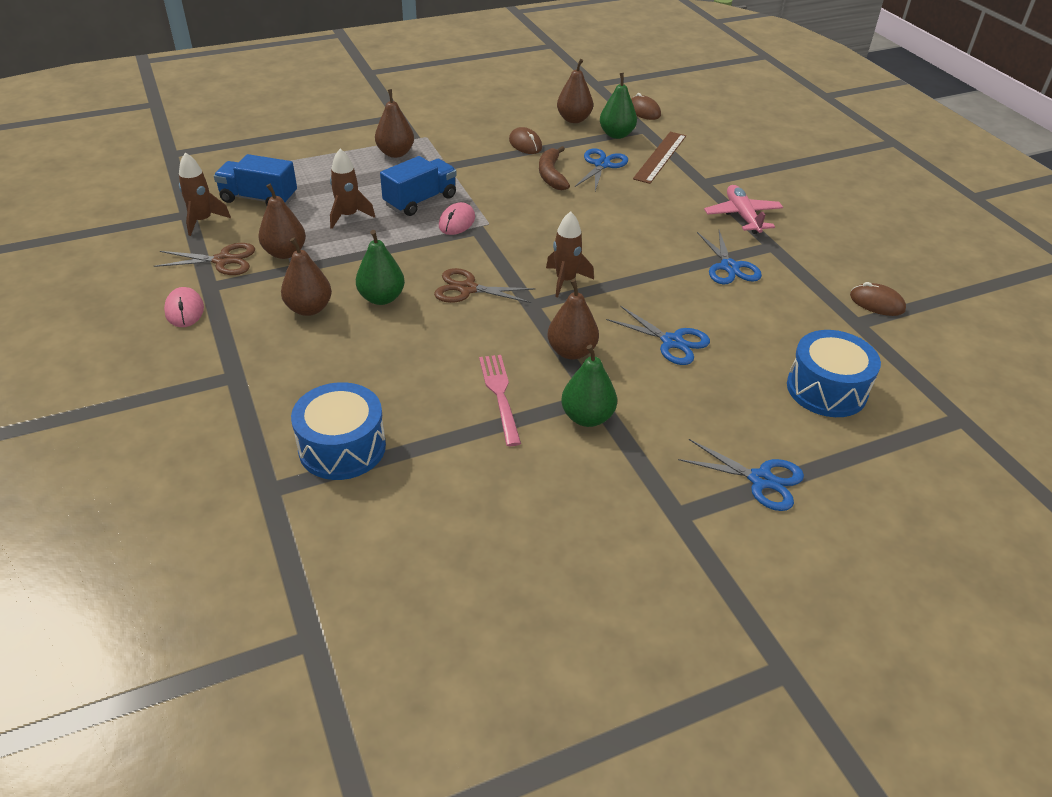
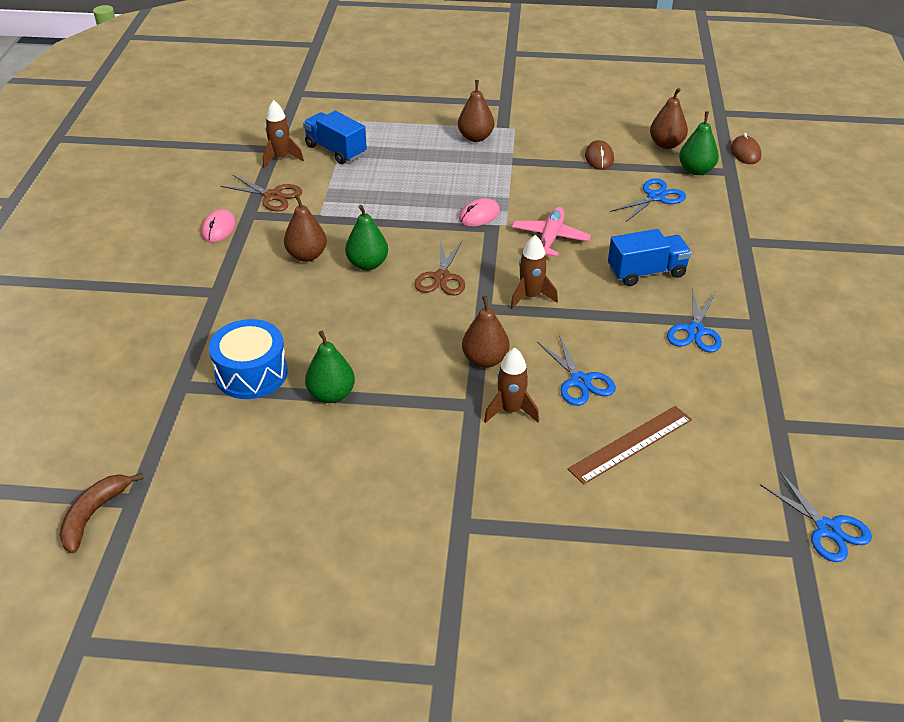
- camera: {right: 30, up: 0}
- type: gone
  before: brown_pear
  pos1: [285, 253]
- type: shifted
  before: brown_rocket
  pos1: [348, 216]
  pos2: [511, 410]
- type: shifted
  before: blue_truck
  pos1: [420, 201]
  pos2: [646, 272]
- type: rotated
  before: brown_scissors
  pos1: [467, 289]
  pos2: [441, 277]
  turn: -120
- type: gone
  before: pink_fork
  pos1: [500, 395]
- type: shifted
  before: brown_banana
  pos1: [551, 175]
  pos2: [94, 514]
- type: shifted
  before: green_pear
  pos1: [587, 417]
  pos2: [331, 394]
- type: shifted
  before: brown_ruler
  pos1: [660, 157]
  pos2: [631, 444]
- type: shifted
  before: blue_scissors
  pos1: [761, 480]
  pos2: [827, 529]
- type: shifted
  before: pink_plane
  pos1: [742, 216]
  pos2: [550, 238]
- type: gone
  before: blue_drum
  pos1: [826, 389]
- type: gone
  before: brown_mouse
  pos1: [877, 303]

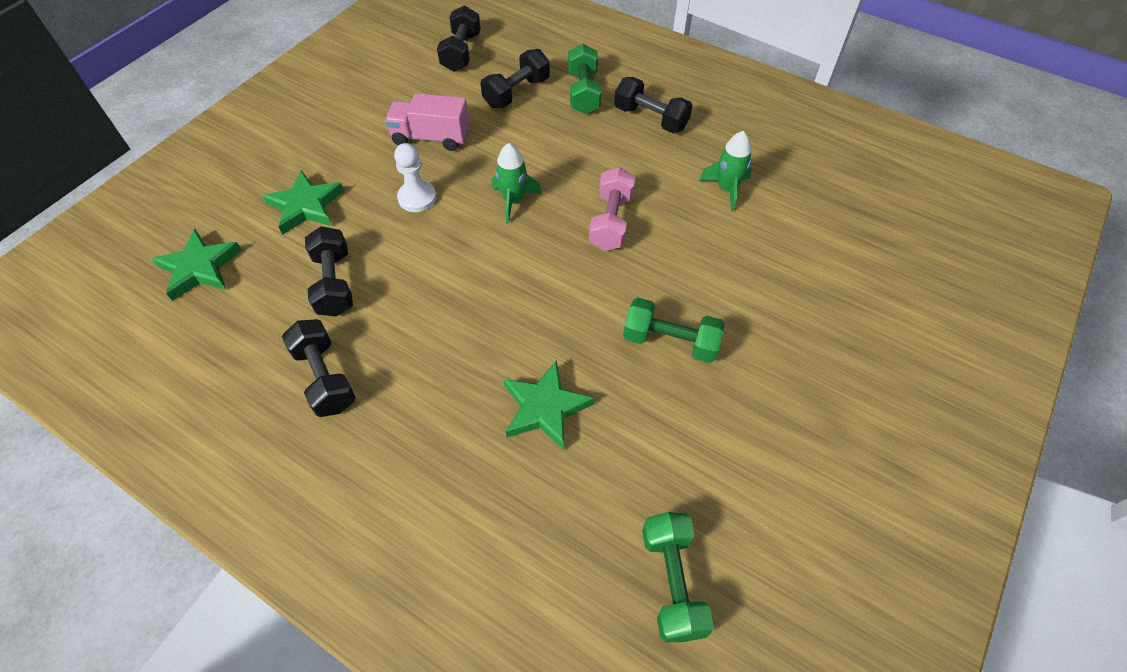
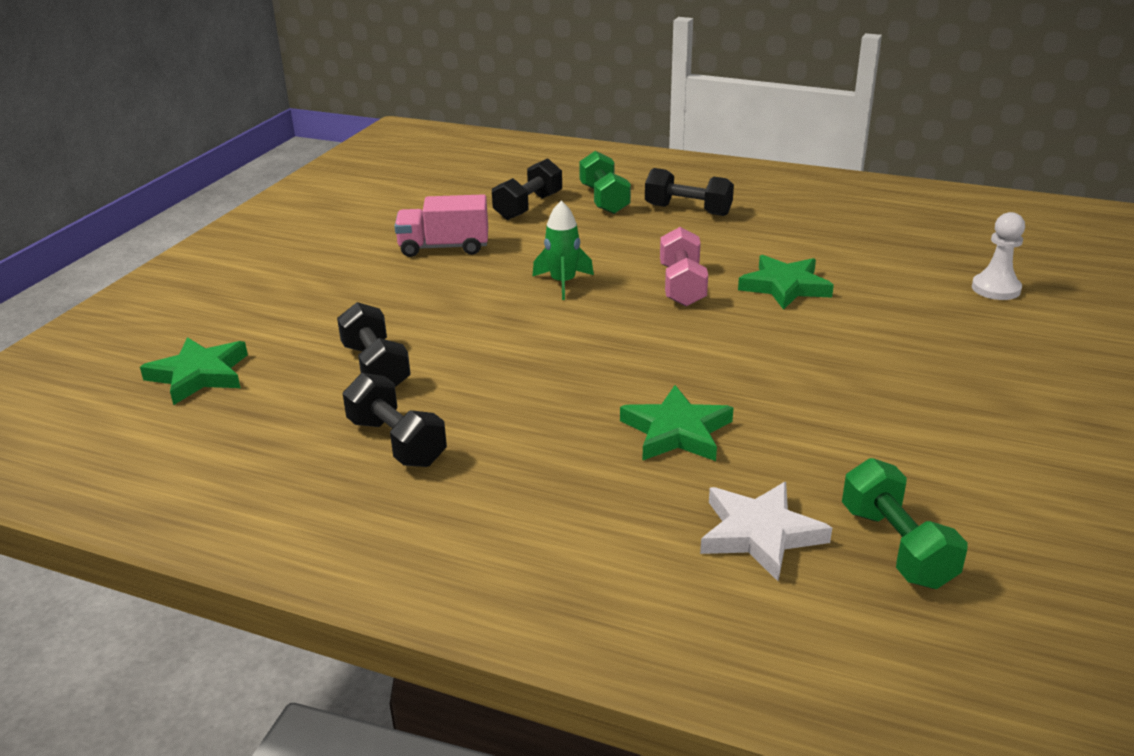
- camera: {right: -10, up: -25}
- type: shifted
  before: green_star
  pos1: [306, 206]
  pos2: [785, 287]
- type: shifted
  before: white_pawn
  pos1: [417, 198]
  pos2: [996, 289]
- type: gone
  before: black_dumbbell
  pos1: [461, 52]
- type: gone
  before: green_dumbbell
  pos1: [670, 342]
- type: gone
  before: green_rocket
  pos1: [726, 189]
- type: new
  after: white_star
  pos2: [759, 534]

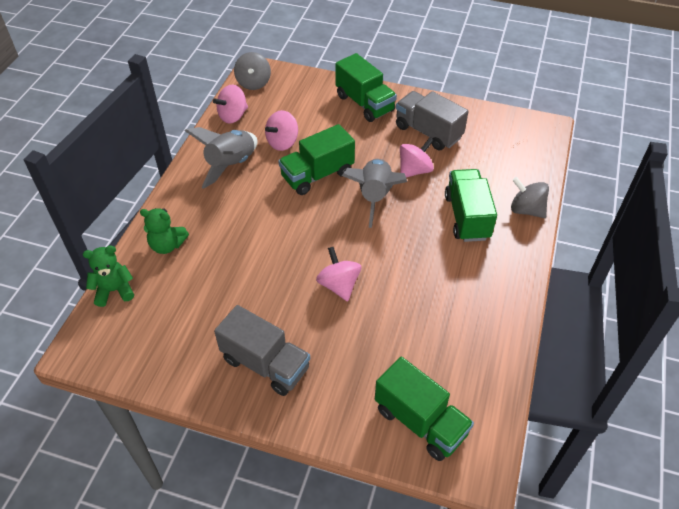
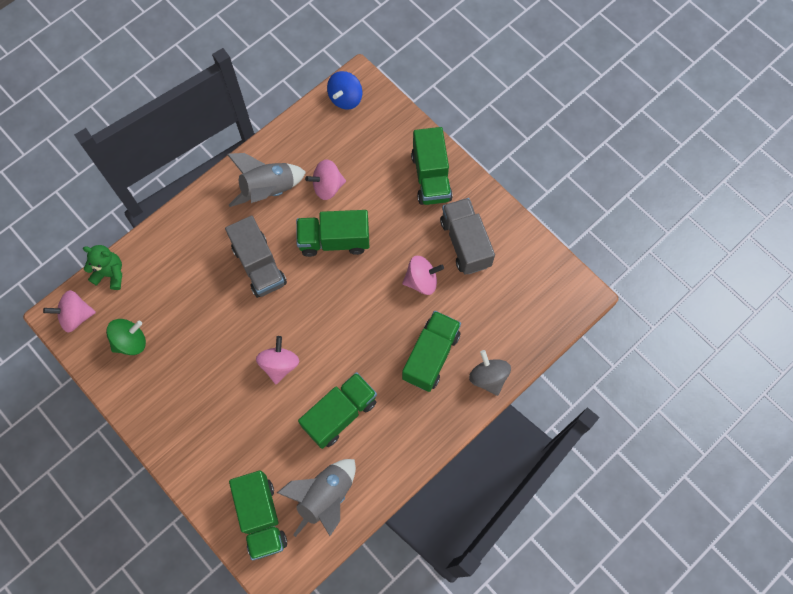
- camera: {right: 30, up: 20}
- type: gone
  before: green_teddy_bear
  pos1: [167, 245]
- type: shifted
  before: pink_spinning_top
  pos1: [233, 116]
  pos2: [76, 316]
- type: shifted
  before: grey_truck
  pos1: [265, 364]
  pos2: [259, 265]
- type: repainted
  before: grey_spinning_top
  after: blue_spinning_top
  pos1: [253, 83]
  pos2: [345, 98]
- type: shifted
  before: grey_rocket
  pos1: [374, 197]
  pos2: [325, 497]
- type: new
  after: green_spinning_top
  pos2: [131, 341]
- type: new
  after: green_truck
  pos2: [340, 414]

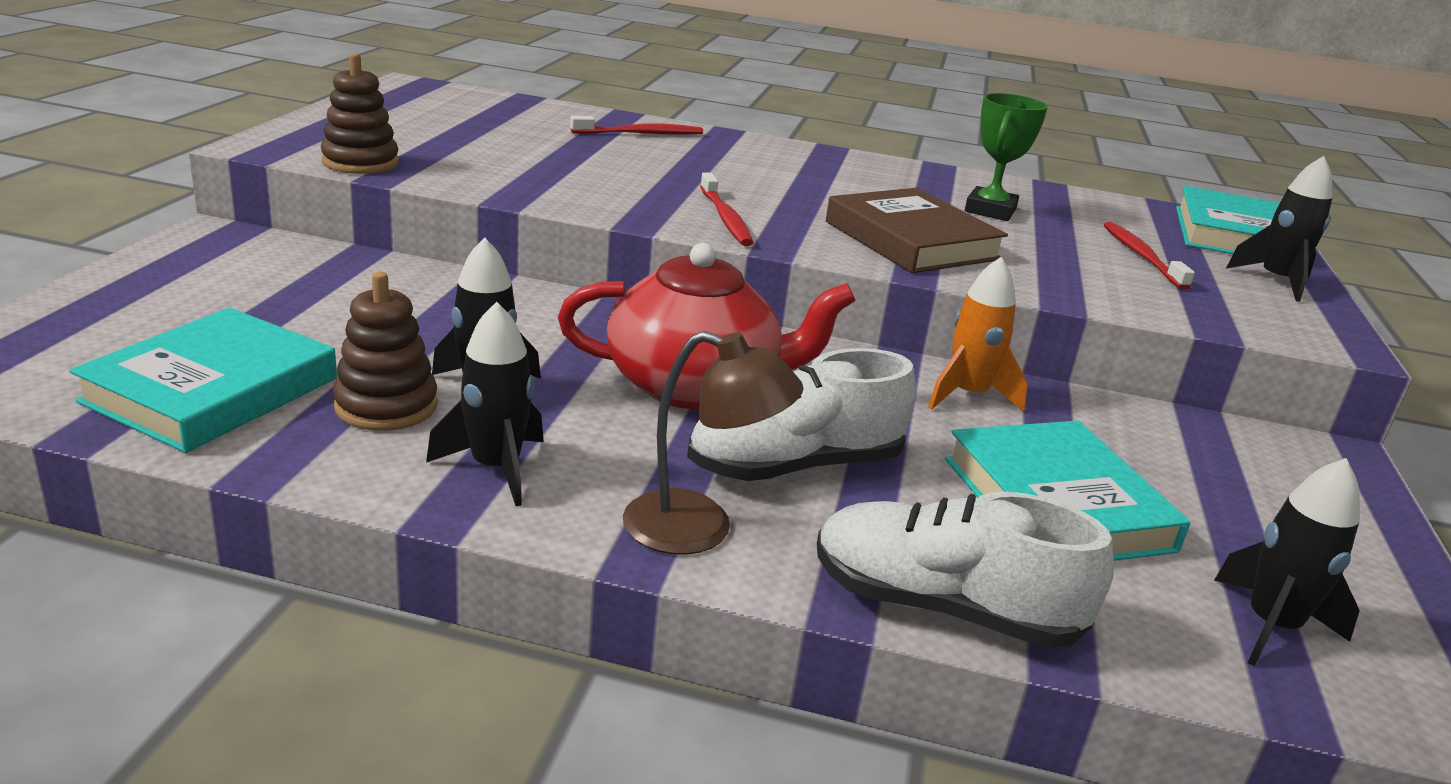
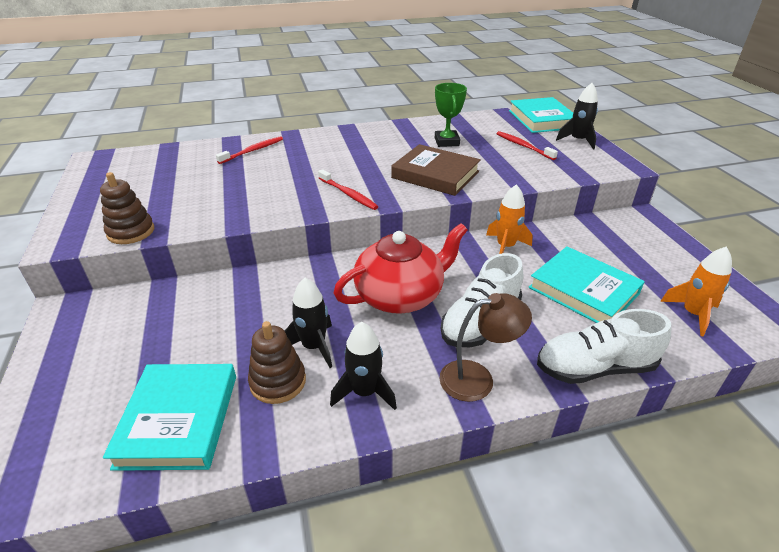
- camera: {right: -25, up: 10}
- type: repainted
  before: black_rocket
  after: orange_rocket
  pos1: [1271, 626]
  pos2: [692, 314]

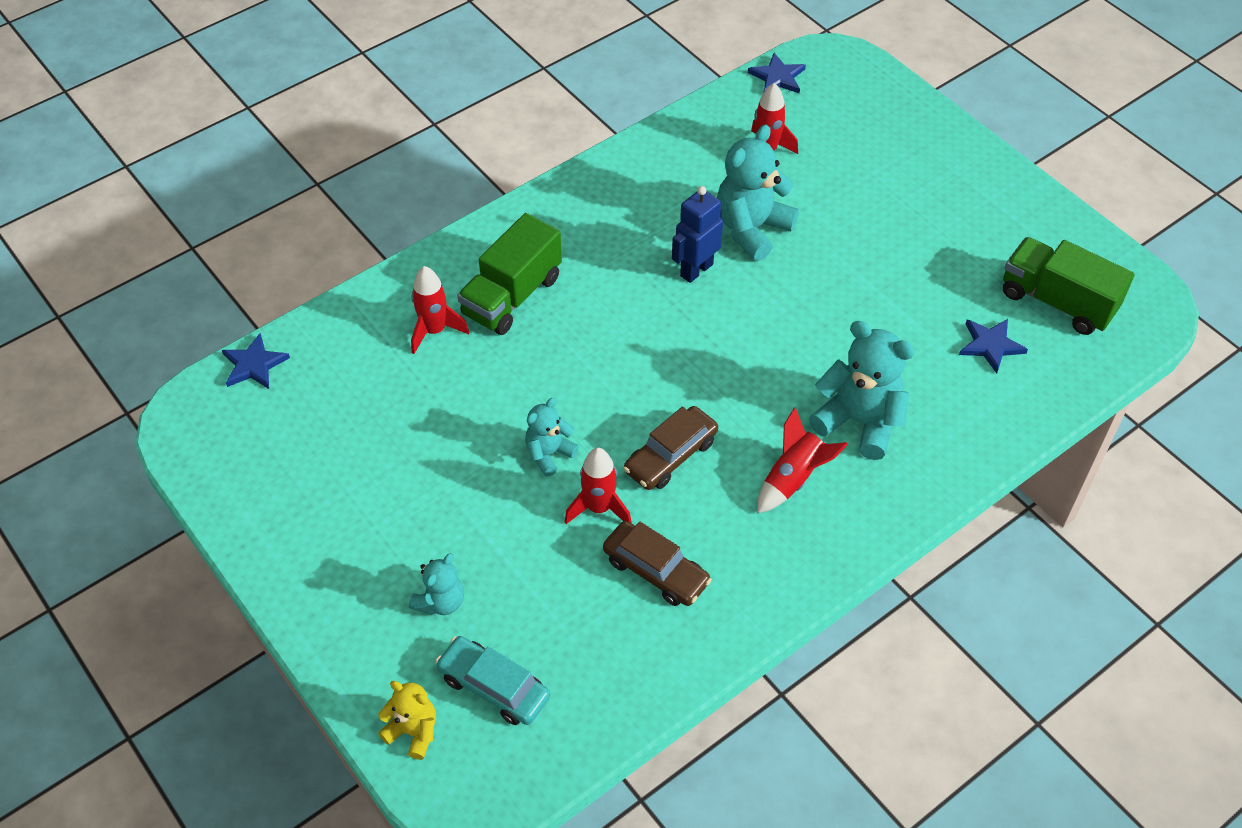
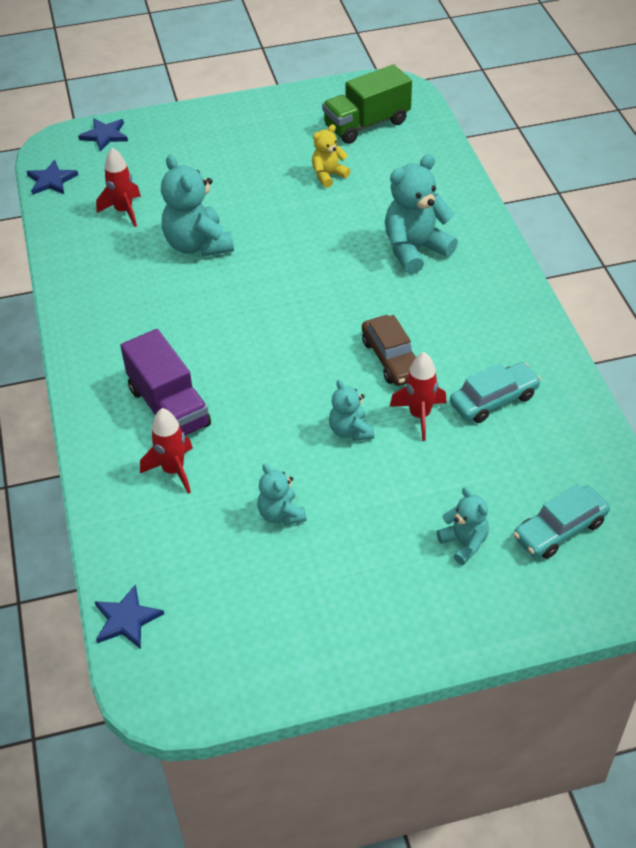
- camera: {right: -65, up: -5}
- type: shifted
  before: yellow_teddy_bear
  pos1: [413, 731]
  pos2: [328, 175]
- type: repainted
  before: green_truck
  after: purple_truck
  pos1: [512, 296]
  pos2: [169, 407]
- type: repainted
  before: brown_car
  after: turquoise_car
  pos1: [656, 571]
  pos2: [494, 400]
- type: gone
  before: blue_robot
  pos1: [696, 270]
- type: gone
  before: red_rocket
  pos1: [793, 478]
- type: shifted
  before: blue_star
  pos1: [990, 345]
  pos2: [105, 135]
- type: new
  after: turquoise_teddy_bear
  pos2: [281, 514]

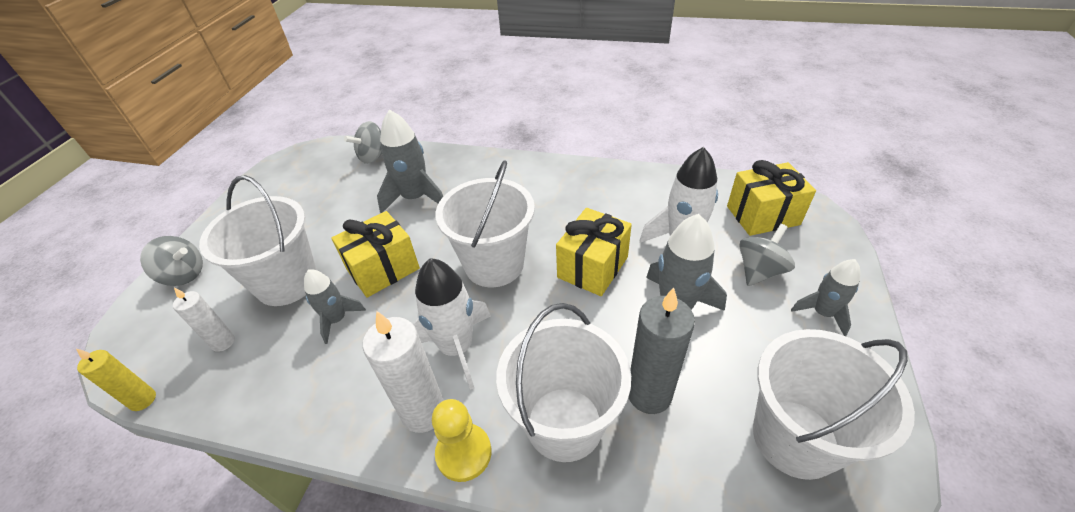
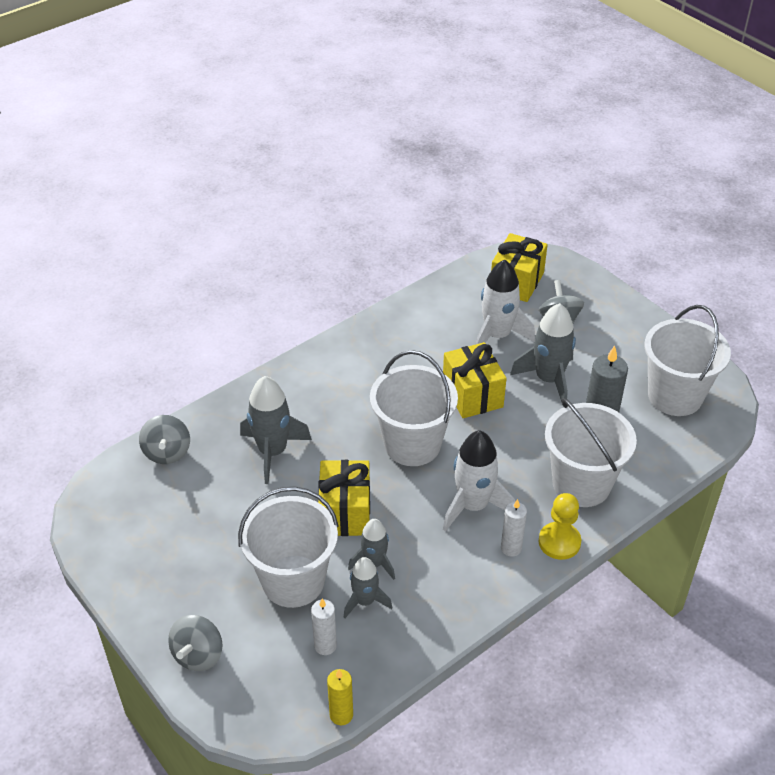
- camera: {right: -55, up: 0}
- type: rotated
  before: grey_spinning_top
  pos1: [184, 275]
  pos2: [198, 655]
  turn: 150
- type: scaled
  before: white_candle
  pos1: [424, 412]
  pos2: [511, 548]
  scale: 0.59
- type: shifted
  before: grey_rocket
  pos1: [822, 313]
  pos2: [365, 601]

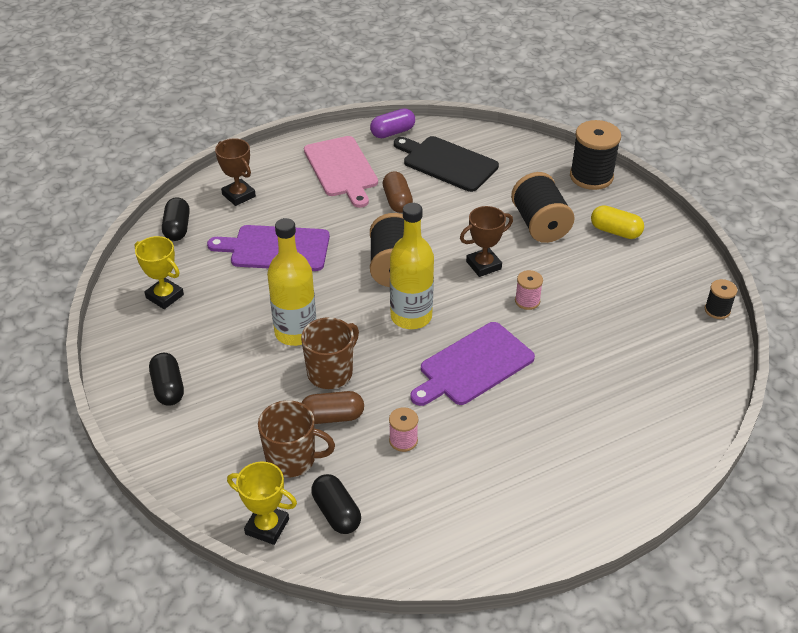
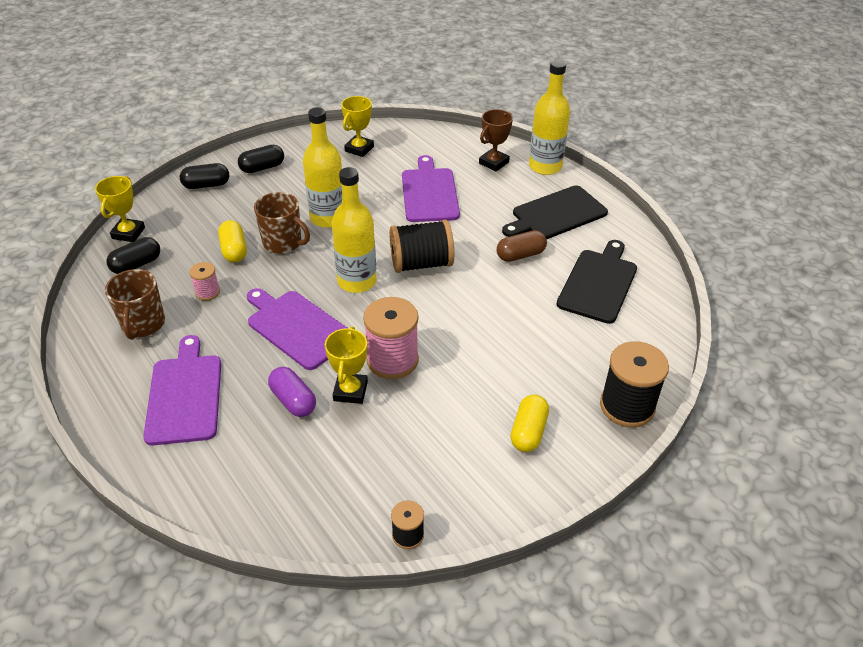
- camera: {right: 80, up: 0}
- type: shifted
  before: black_capsule
  pos1: [177, 228]
  pos2: [206, 185]
- type: shifted
  before: brown_mug
  pos1: [292, 459]
  pos2: [143, 324]
- type: repainted
  before: brown_capsule
  after: yellow_capsule
  pos1: [332, 416]
  pos2: [234, 250]
- type: repainted
  before: pink_cutting_board
  after: black_cutting_board
  pos1: [341, 169]
  pos2: [556, 214]
- type: shifted
  before: purple_capsule
  pos1: [392, 132]
  pos2: [293, 400]
- type: gone
  before: brown_trophy
  pos1: [483, 265]
- type: gone
  before: black_spool
  pos1: [540, 225]
- type: scaled
  before: pink_spool
  pos1: [527, 301]
  pos2: [392, 360]
  scale: 1.96
- type: new
  after: purple_cutting_board
  pos2: [185, 395]
- type: new
  after: yellow_trophy
  pos2: [350, 391]
- type: new
  after: yellow_bottle
  pos2: [545, 167]

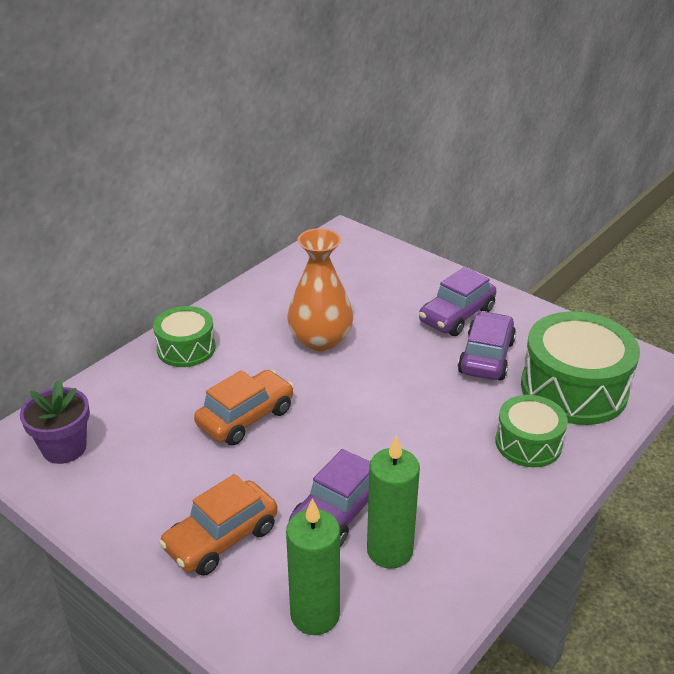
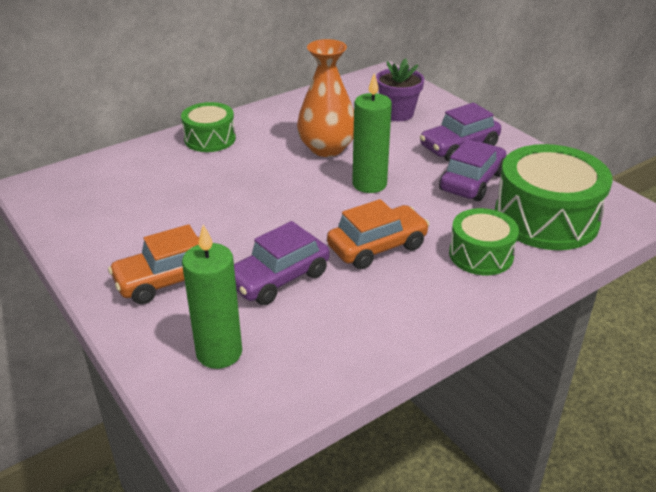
- camera: {right: 15, up: 0}
- type: shifted
  before: purple_flower_pot
  pos1: [64, 448]
  pos2: [397, 114]
- type: shifted
  before: orange_car
  pos1: [246, 417]
  pos2: [377, 247]
- type: shifted
  before: green_candle
  pos1: [389, 551]
  pos2: [369, 184]

